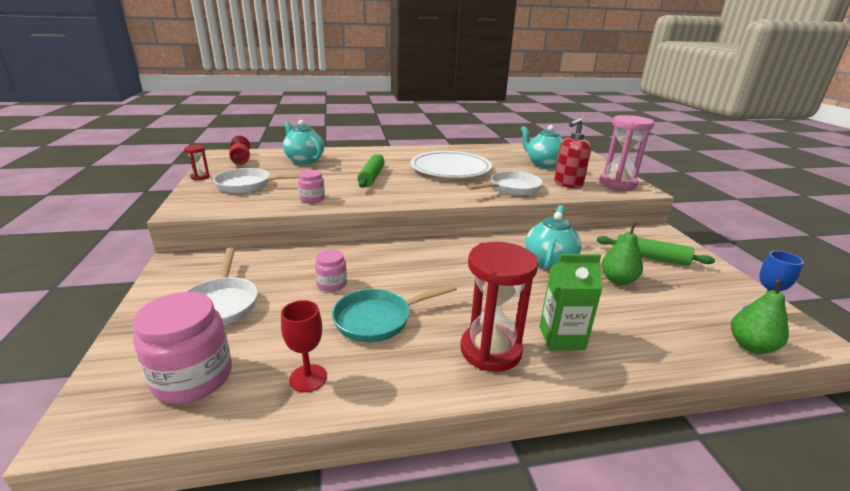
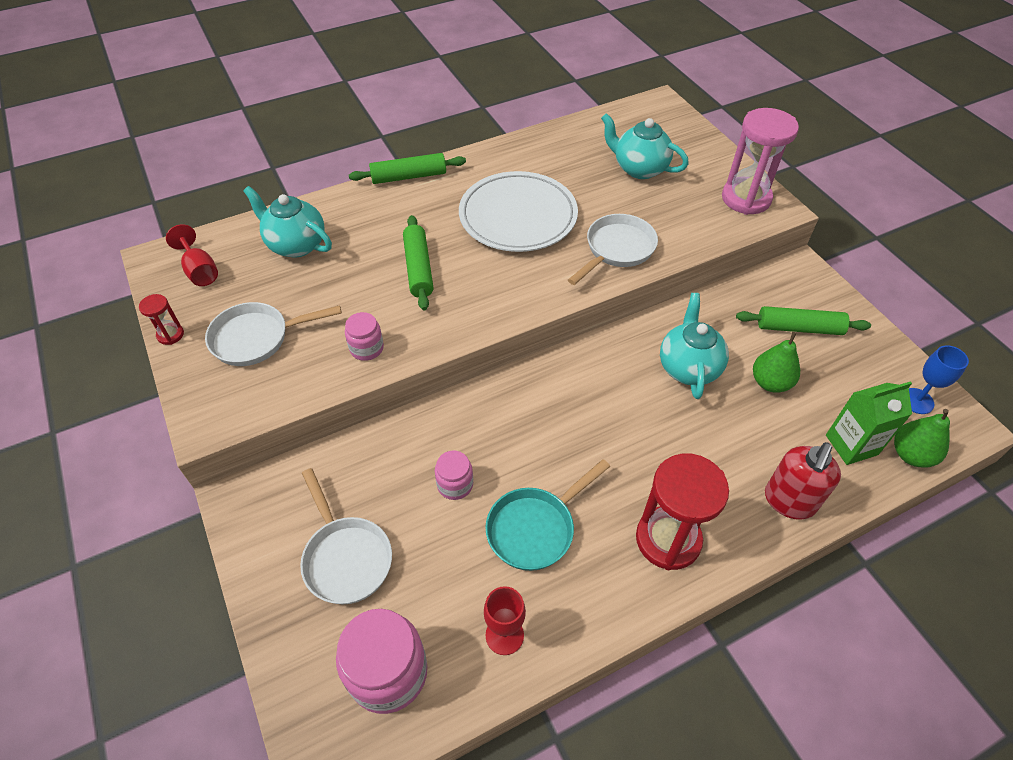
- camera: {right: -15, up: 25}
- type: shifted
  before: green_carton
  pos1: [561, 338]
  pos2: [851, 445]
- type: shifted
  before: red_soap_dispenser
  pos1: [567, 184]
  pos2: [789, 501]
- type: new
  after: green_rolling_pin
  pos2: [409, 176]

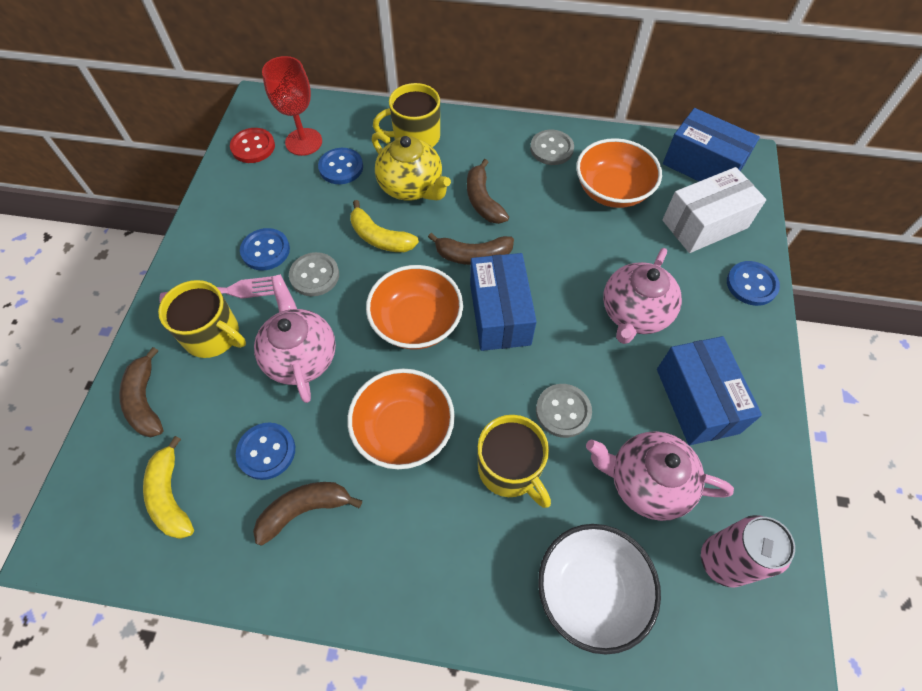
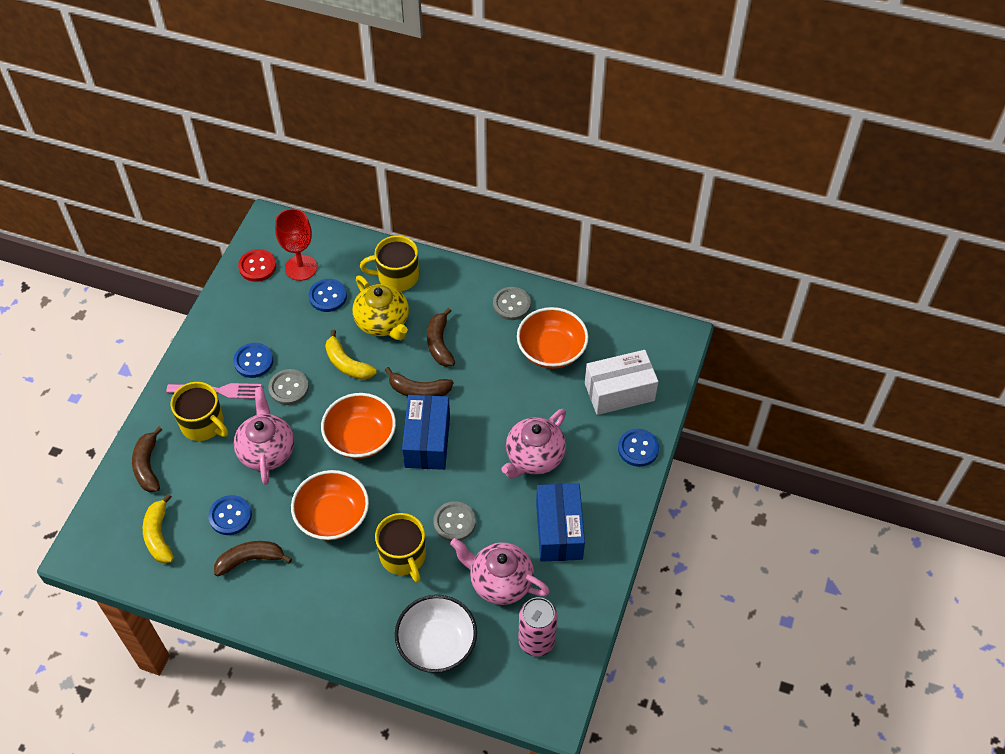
- camera: {right: 10, up: -5}
- type: gone
  before: blue_box
  pos1: [702, 165]

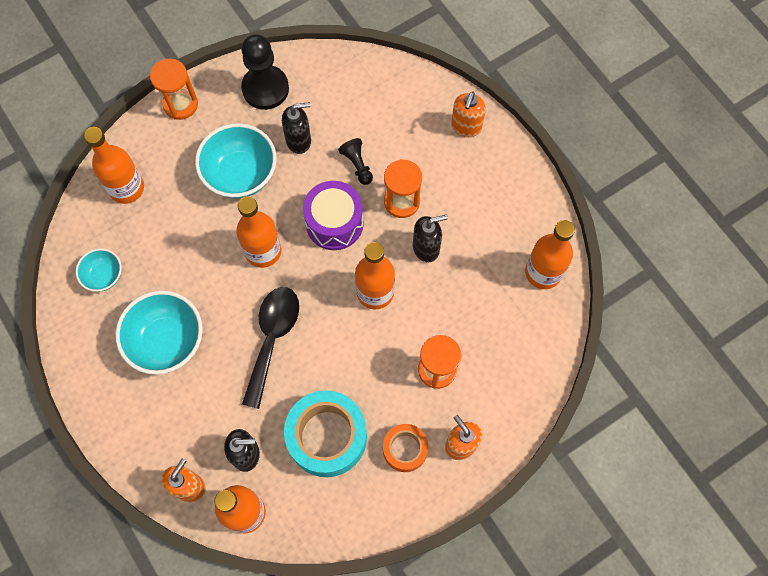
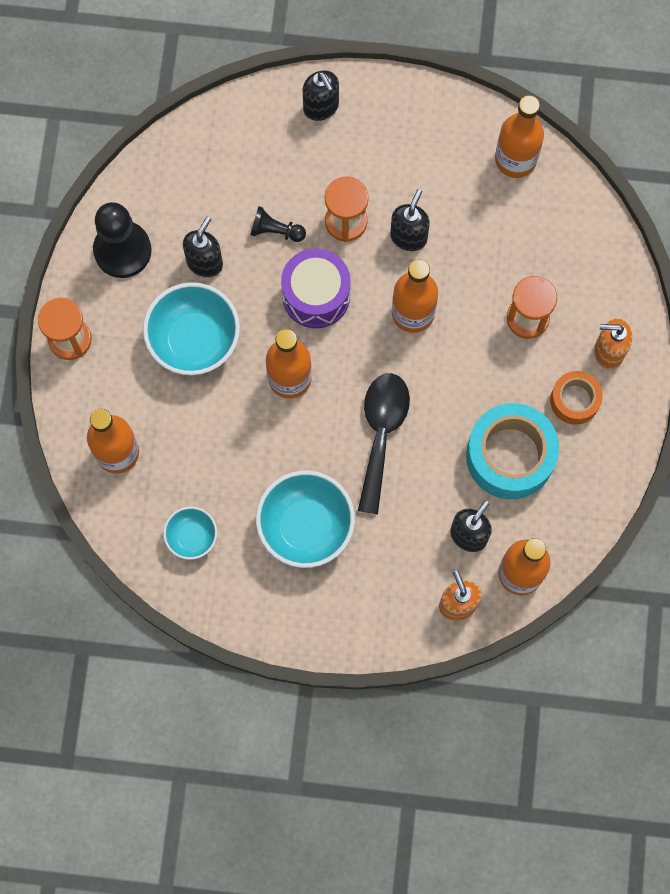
- camera: {right: -50, up: 5}
- type: rotated
  before: black_spoon
  pos1: [272, 339]
  pos2: [381, 434]
  turn: 45
- type: repainted
  before: orange_soap_dispenser
  after: black_soap_dispenser
  pos1: [466, 127]
  pos2: [321, 107]

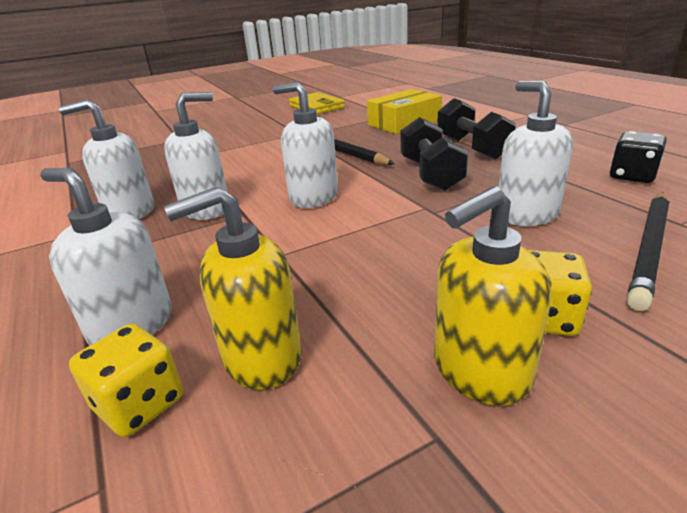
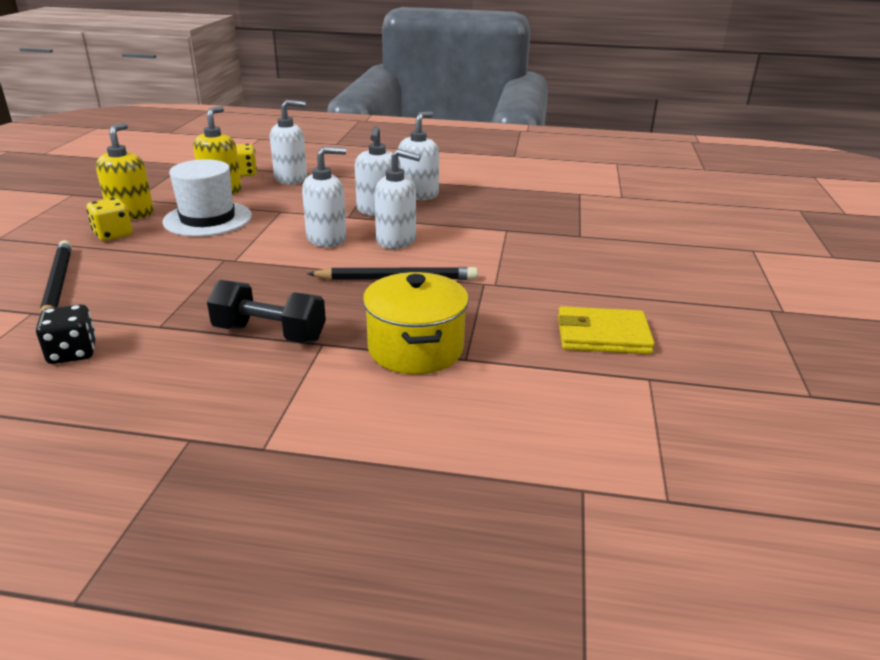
- camera: {right: 125, up: 0}
- type: swapped
  before: yellow_box
  after: yellow_pot
  pos1: [404, 123]
  pos2: [415, 349]
- type: gone
  before: black_dumbbell
  pos1: [430, 174]
- type: shifted
  before: white_soap_dispenser
  pos1: [526, 214]
  pos2: [396, 240]
- type: new
  after: white_hat
  pos2: [208, 219]

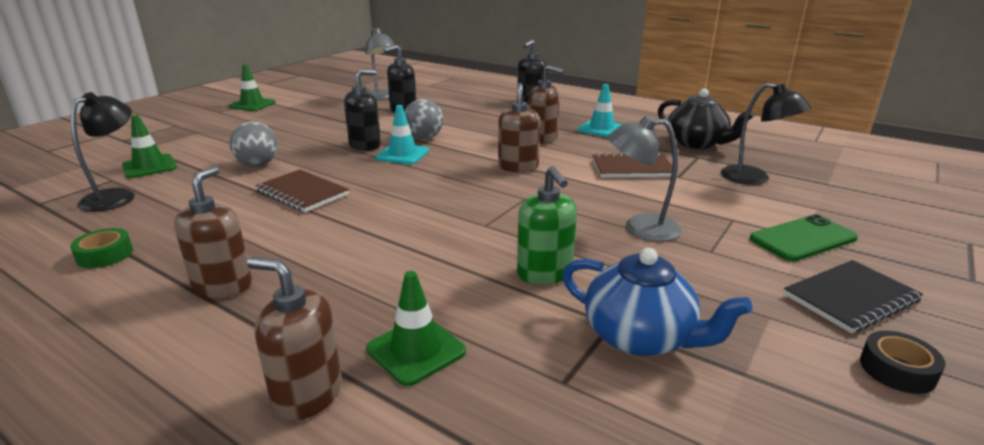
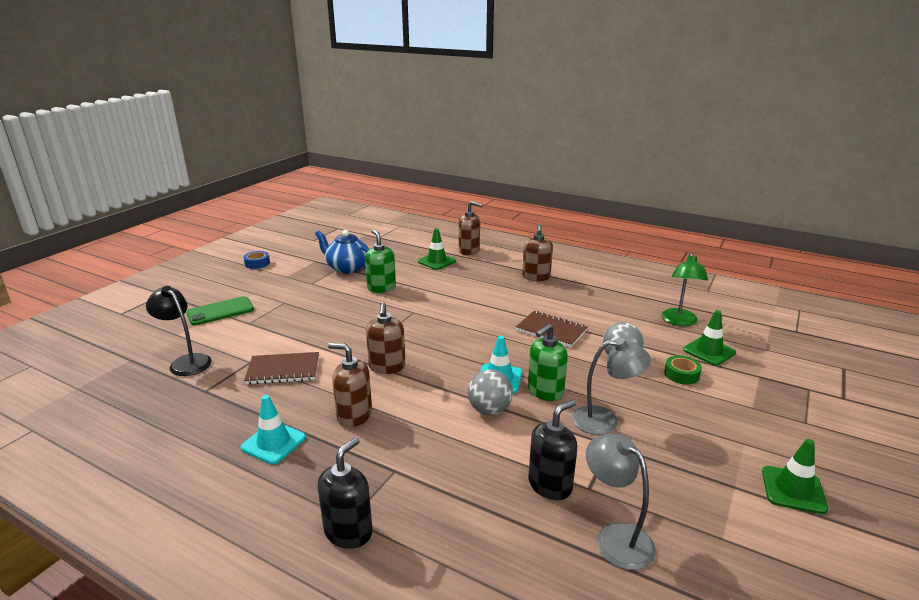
- camera: {right: 175, up: 0}
- type: repainted
  before: black_lamp
  after: green_lamp
  pos1: [117, 196]
  pos2: [679, 321]
- type: shifted
  before: green_tape
  pos1: [105, 255]
  pos2: [681, 374]
- type: repainted
  before: black_soap_dispenser
  after: green_soap_dispenser
  pos1: [365, 145]
  pos2: [545, 391]
- type: shifted
  before: grey_lamp
  pos1: [640, 227]
  pos2: [605, 421]
- type: gone
  before: black_teapot
  pos1: [697, 143]
- type: gone
  before: black_notebook
  pos1: [850, 298]
- type: repainted
  before: black_tape
  after: blue_tape
  pos1: [897, 370]
  pos2: [257, 263]

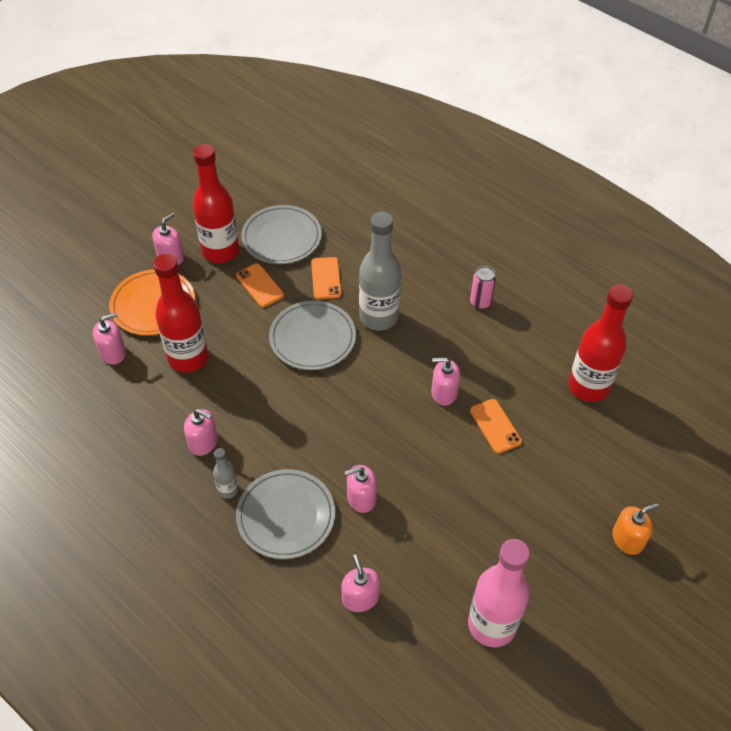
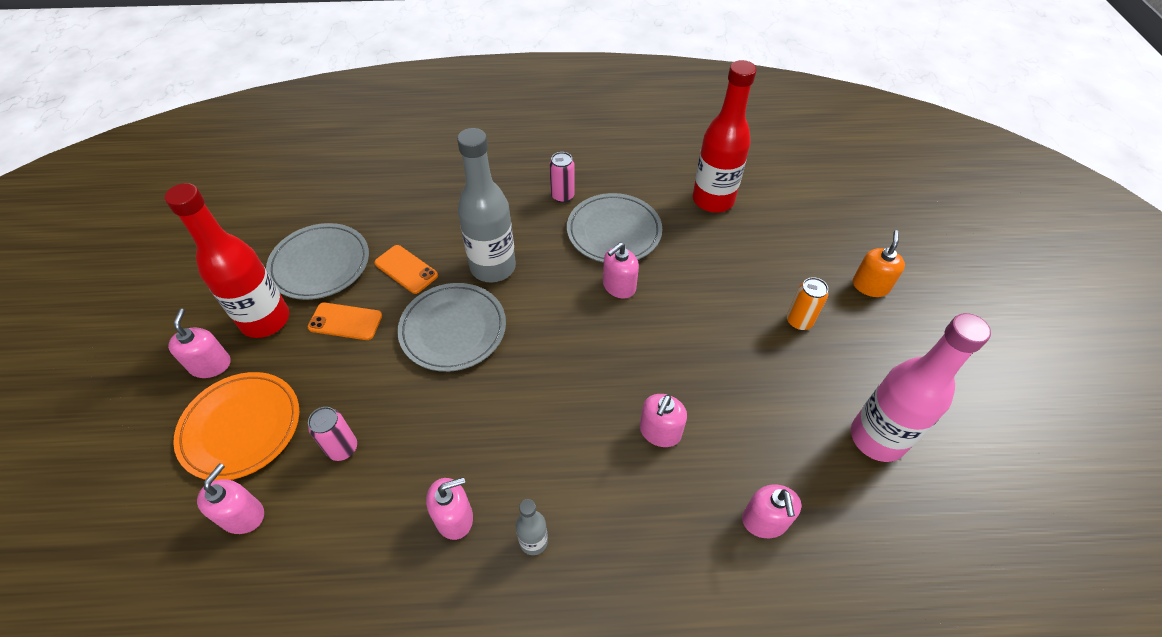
- camera: {right: -45, up: 0}
- type: swapped
  before: red_bottle
  after: pink_can
  pos1: [188, 358]
  pos2: [342, 448]
- type: shifted
  before: grey_plate
  pos1: [286, 516]
  pos2: [614, 232]
- type: rotated
  before: pink_soap_dispenser
  pos1: [360, 597]
  pos2: [764, 521]
  turn: -120
- type: gone
  before: orange_phone
  pos1: [495, 426]
- type: new
  after: orange_can
  pos2: [799, 321]

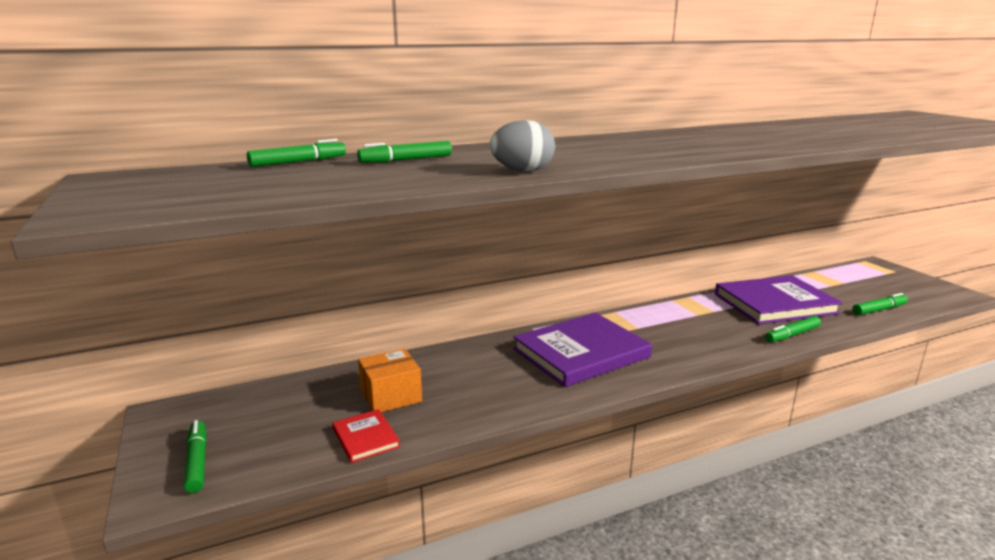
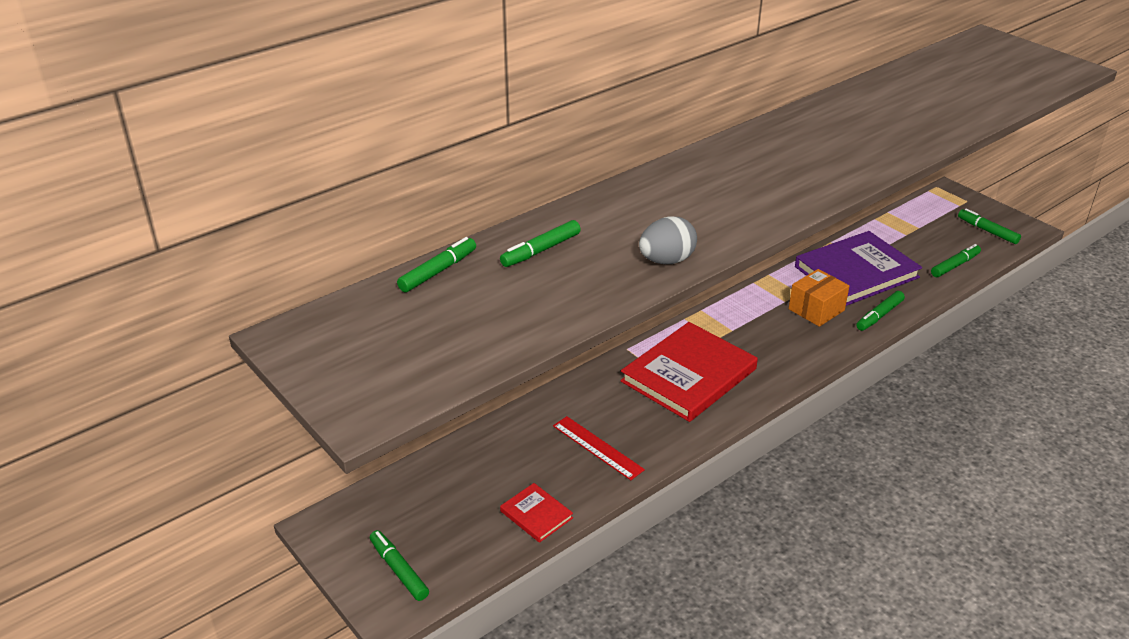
- camera: {right: -15, up: 15}
- type: shifted
  before: orange_box
  pos1: [391, 396]
  pos2: [816, 310]
- type: repainted
  before: purple_book
  after: red_book
  pos1: [581, 353]
  pos2: [688, 375]
- type: new
  after: red_ruler
  pos2: [597, 447]
- type: new
  after: green_marker
  pos2: [987, 231]

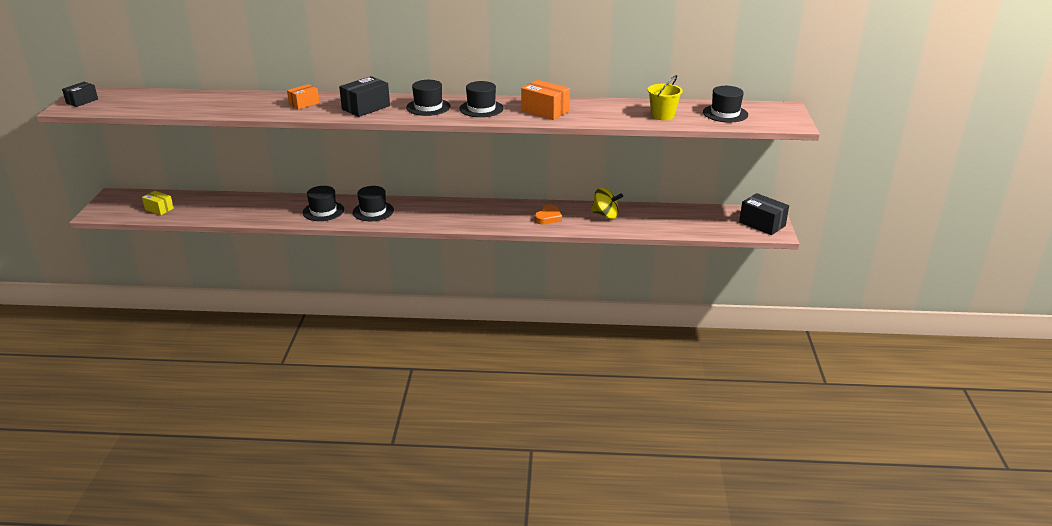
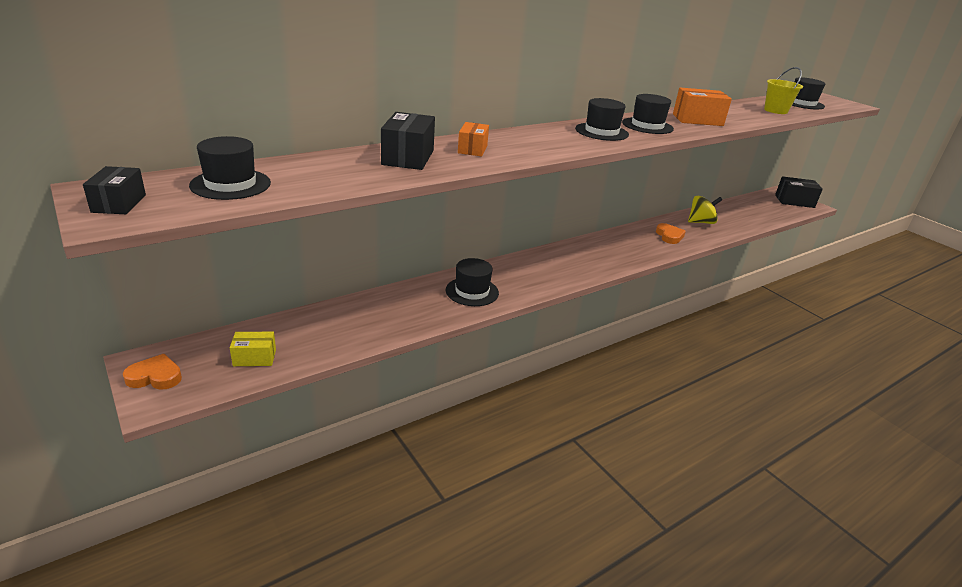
- camera: {right: -40, up: 0}
- type: shifted
  before: black_box
  pos1: [366, 107]
  pos2: [408, 157]
- type: shifted
  before: black_hat
  pos1: [373, 211]
  pos2: [230, 184]
- type: new
  after: orange_heart
  pos2: [155, 377]

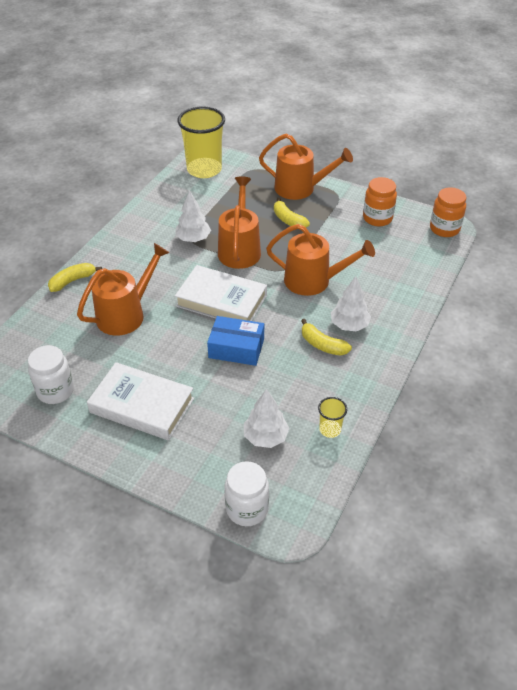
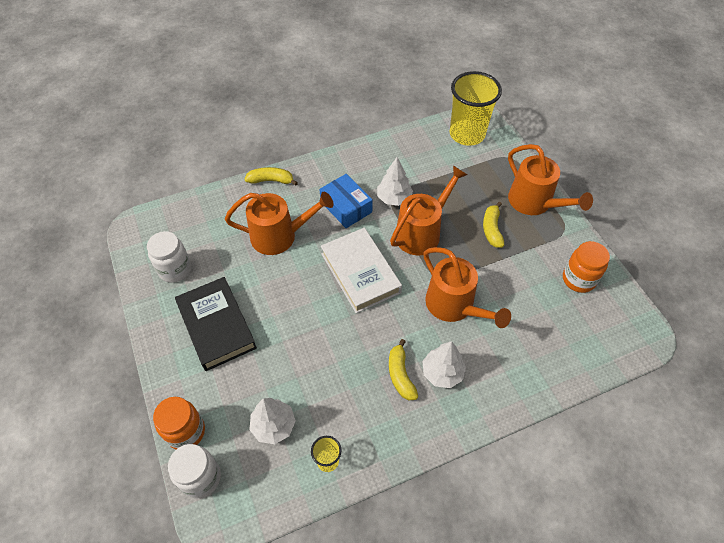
- camera: {right: 40, up: 10}
- type: repainted
  before: white_book
  after: black_book
  pos1: [142, 405]
  pos2: [216, 326]
- type: shifted
  before: blue_box
  pos1: [236, 348]
  pos2: [346, 207]
- type: shifted
  before: orange_jar
  pos1: [444, 229]
  pos2: [186, 432]

